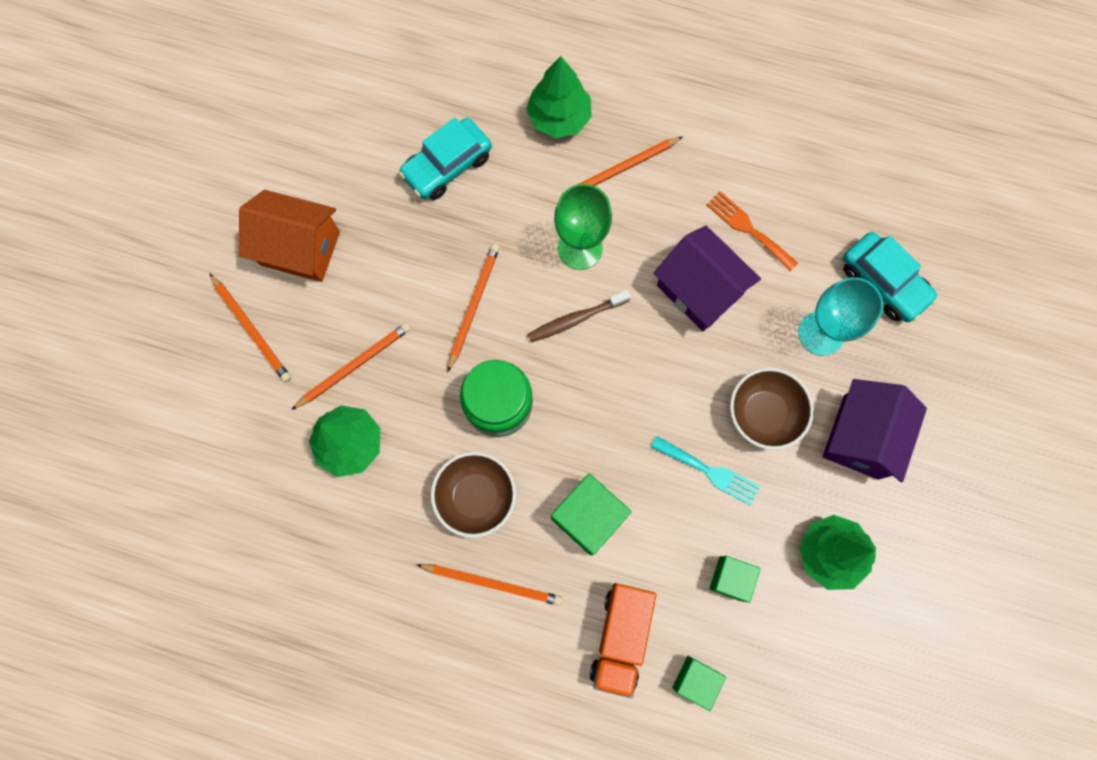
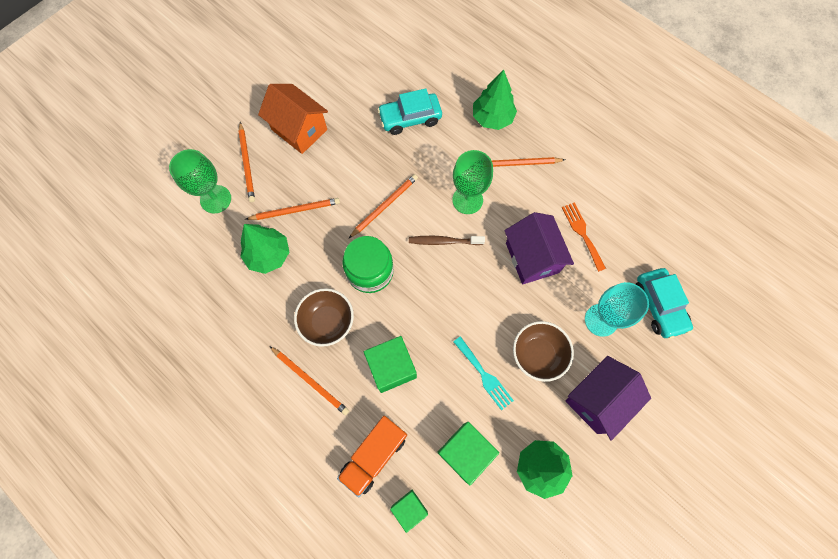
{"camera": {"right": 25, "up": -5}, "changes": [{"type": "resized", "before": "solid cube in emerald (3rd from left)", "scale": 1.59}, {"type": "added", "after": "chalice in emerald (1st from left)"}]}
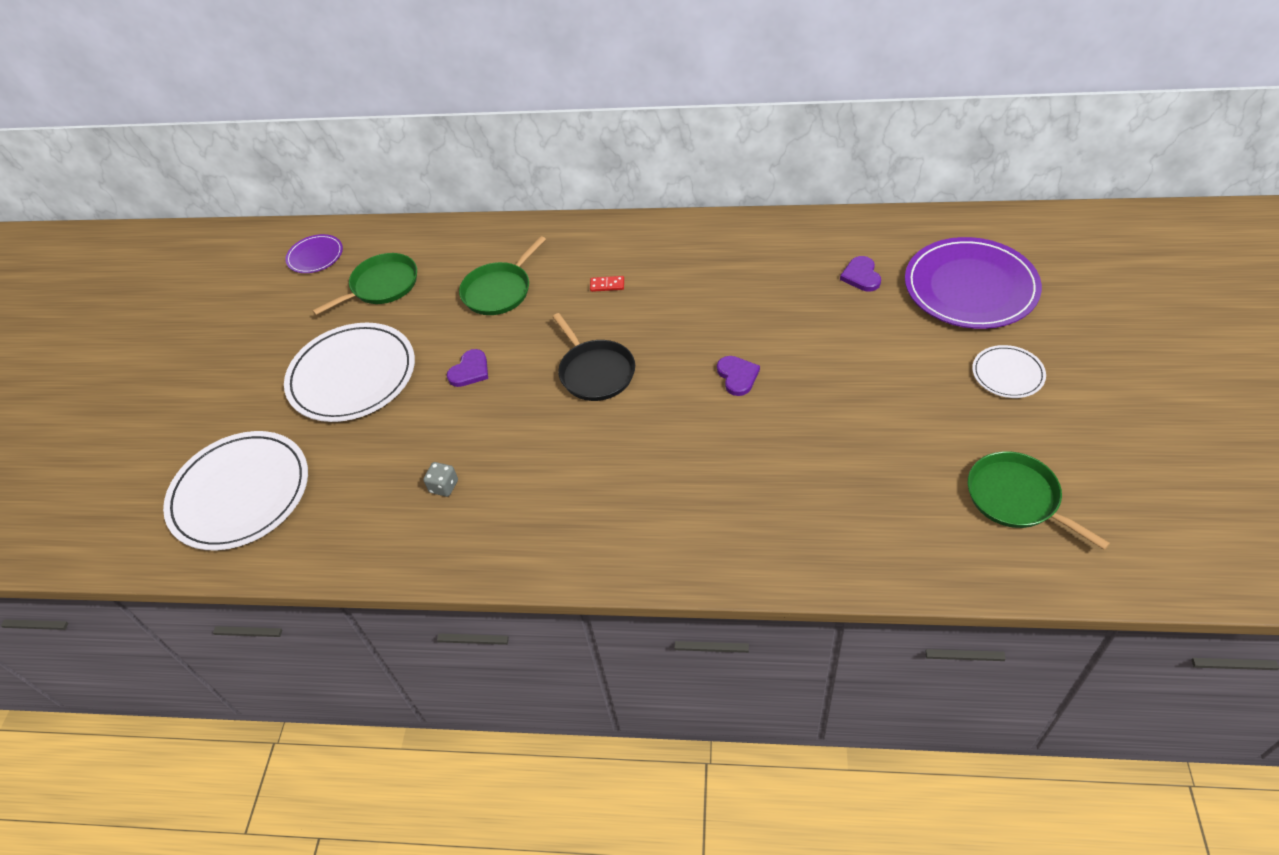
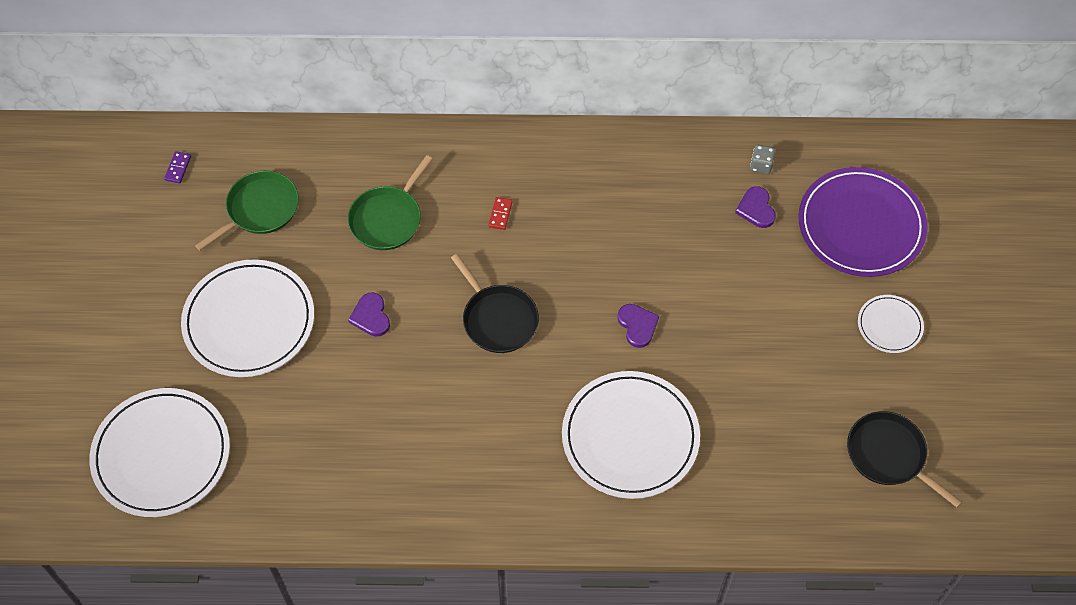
{"camera": {"right": -10, "up": 10}, "changes": [{"type": "replaced", "before": "flat dish in purple (1st from left)", "after": "domino in purple"}, {"type": "moved", "before": "dice in ash-grey"}, {"type": "turned", "before": "heart shape in purple (1st from left)", "turn": 135}, {"type": "turned", "before": "domino in scarlet", "turn": -75}, {"type": "recoloured", "before": "pan in emerald (3rd from left)", "after": "pan in ebony (2nd from left)"}, {"type": "added", "after": "flat dish in pure white (3rd from left)"}]}
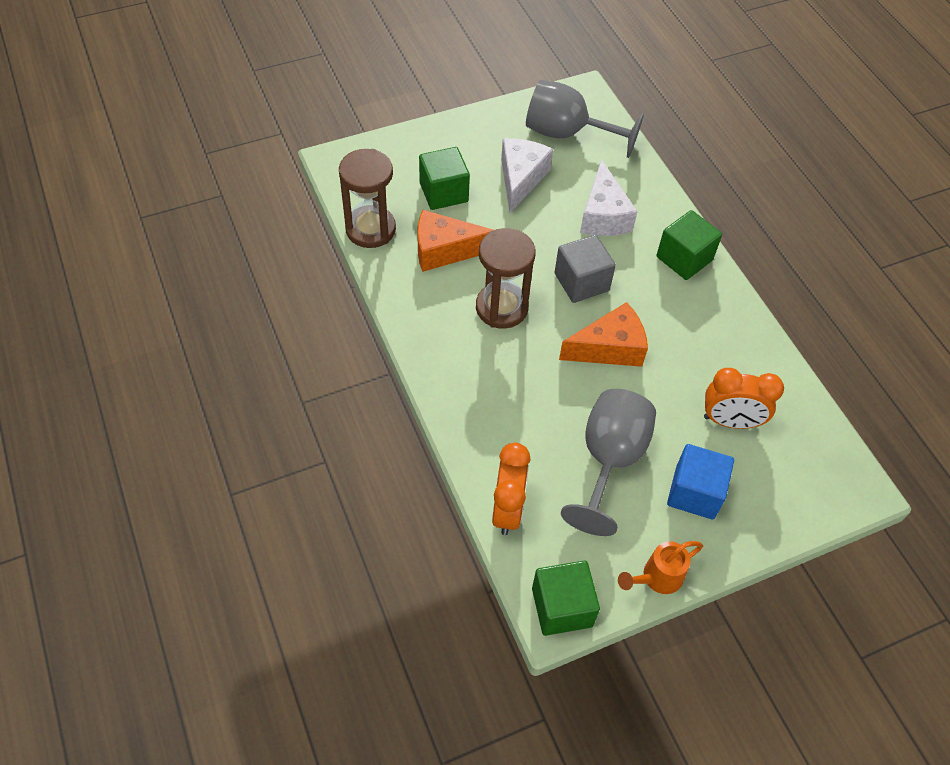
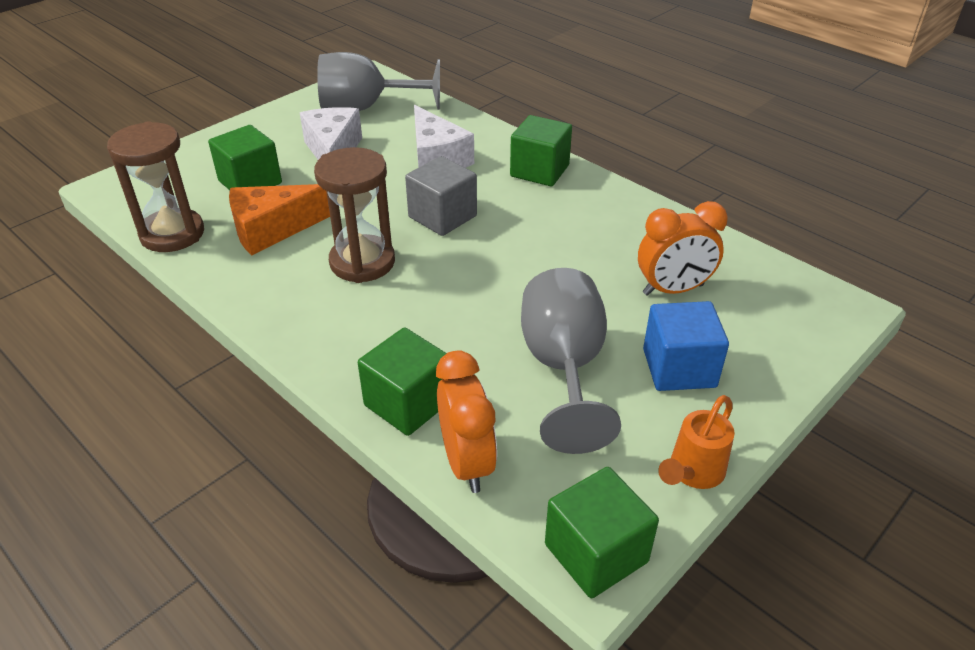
{"camera": {"right": -20, "up": -15}, "changes": [{"type": "removed", "before": "cheese wedge in orange (2nd from left)"}, {"type": "added", "after": "solid cube in emerald (2nd from left)"}]}
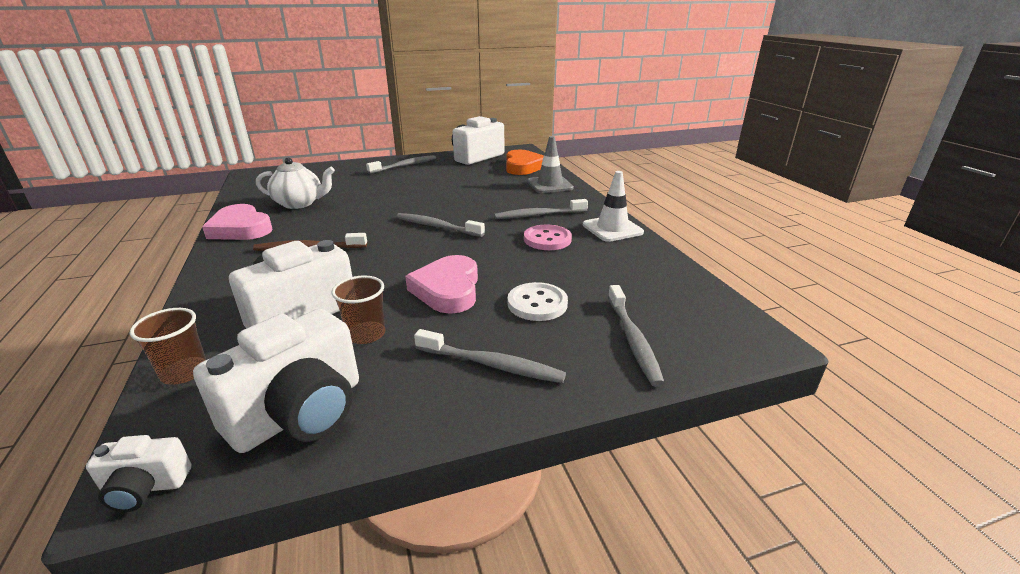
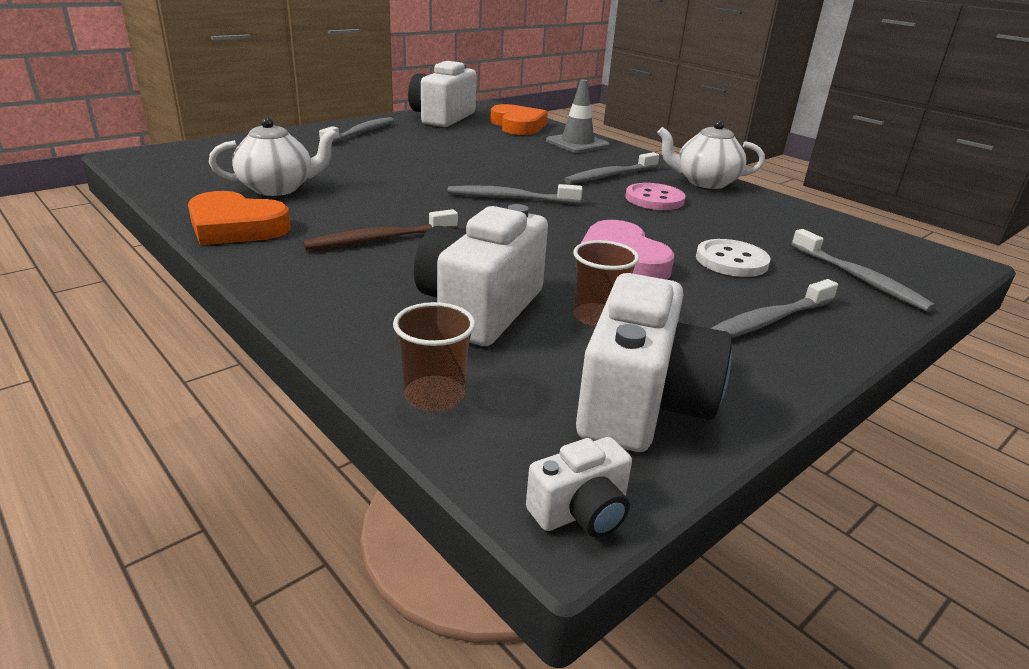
{"camera": {"right": -25, "up": 0}, "changes": [{"type": "recoloured", "before": "heart shape in rose-pink (1st from left)", "after": "heart shape in orange (1st from left)"}, {"type": "turned", "before": "dental brush in ash-grey (3rd from left in the first image)", "turn": 150}, {"type": "replaced", "before": "traffic cone in pure white", "after": "china teapot in pure white (2nd from left)"}]}
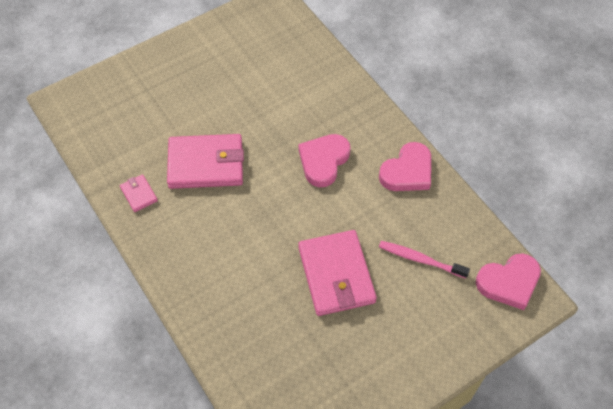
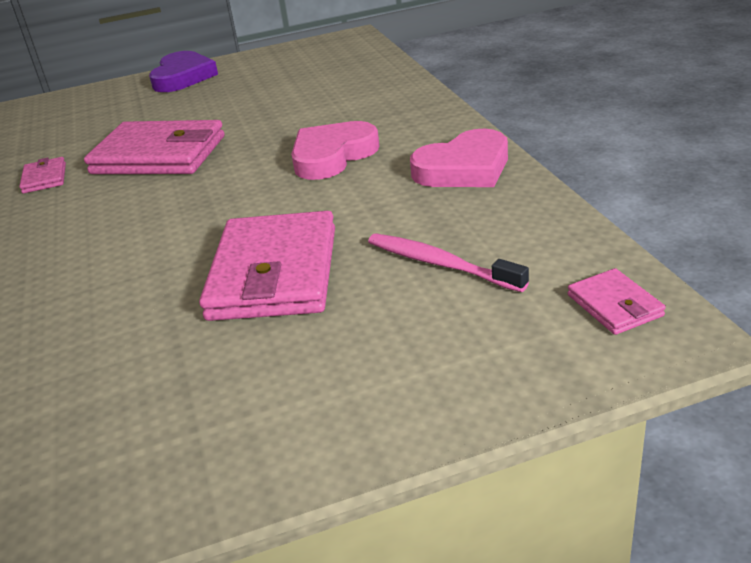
{"camera": {"right": 20, "up": -25}, "changes": [{"type": "replaced", "before": "heart shape in rose-pink (3rd from left)", "after": "card wallet in rose-pink (4th from left)"}, {"type": "added", "after": "heart shape in purple"}]}
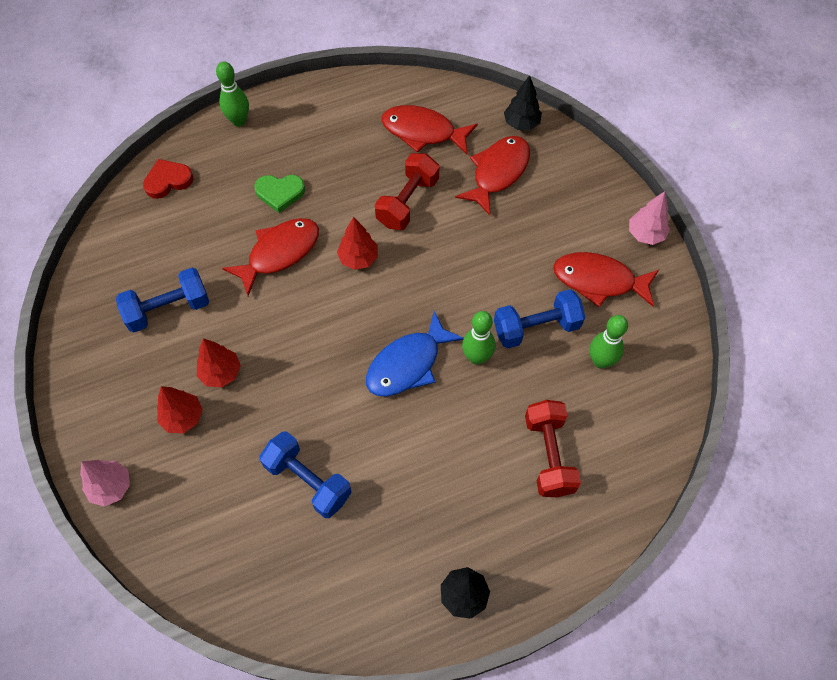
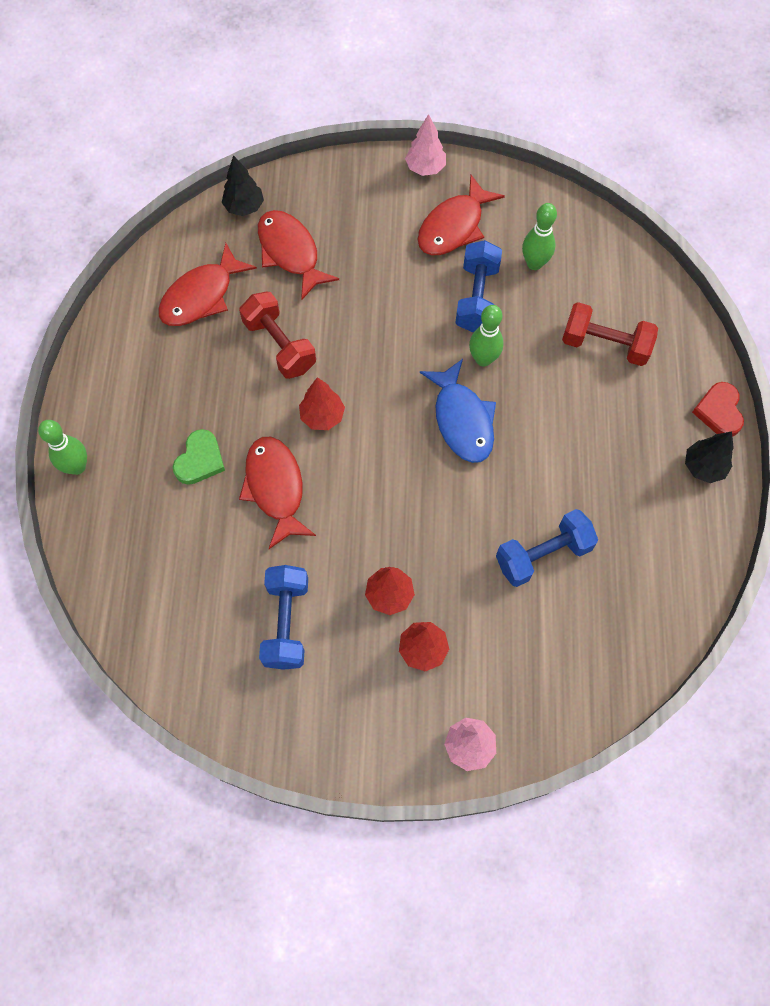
{"camera": {"right": -65, "up": 5}, "changes": [{"type": "moved", "before": "heart shape in scarlet"}]}
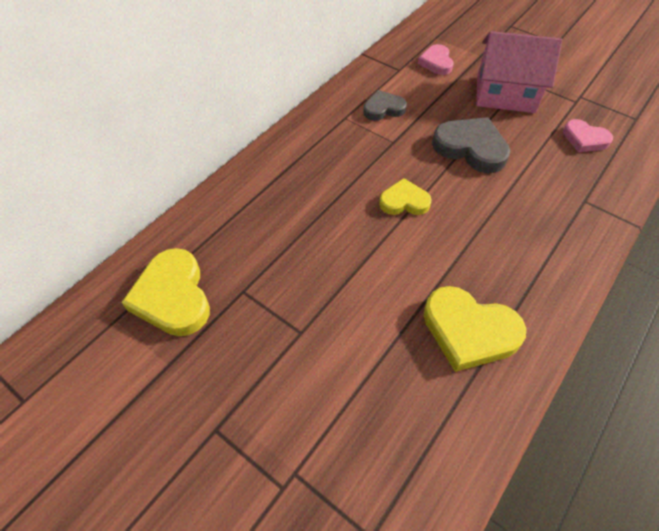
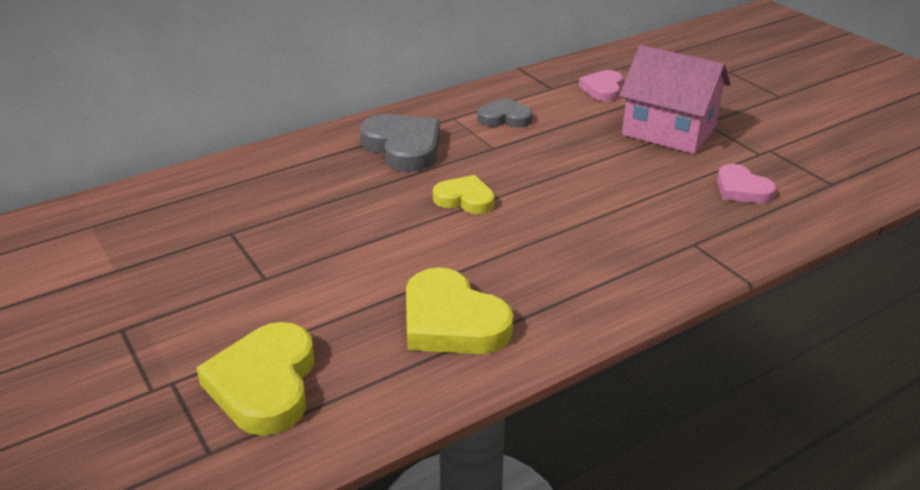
{"camera": {"right": 20, "up": -20}, "changes": [{"type": "moved", "before": "heart shape in bright yellow (1st from left)"}, {"type": "moved", "before": "heart shape in ash-grey (2nd from left in the first image)", "after": "heart shape in ash-grey (1st from left)"}]}
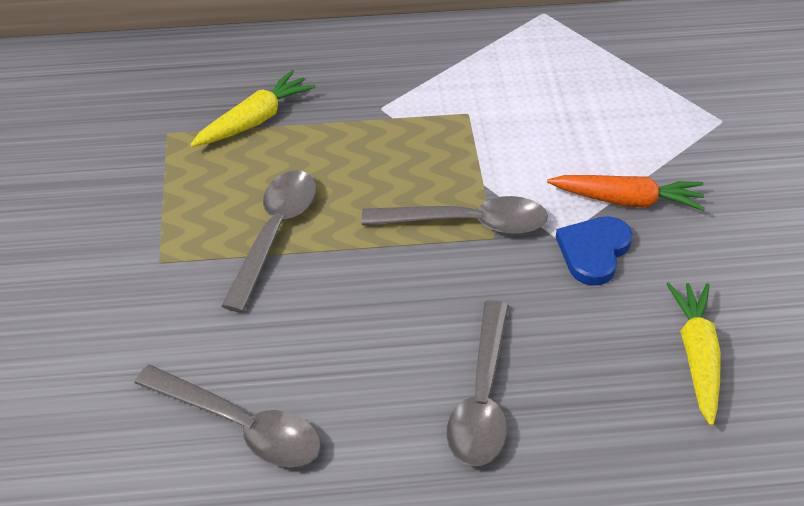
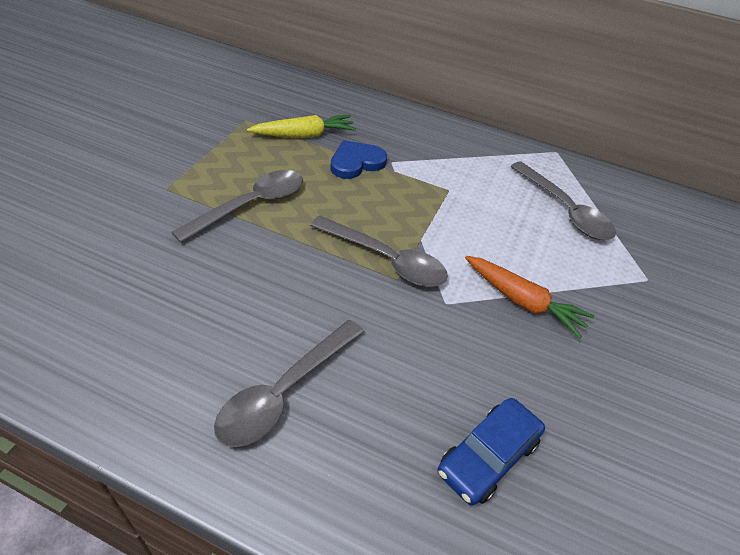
{"camera": {"right": 25, "up": 0}, "changes": [{"type": "moved", "before": "teaspoon in ash-grey (1st from left in the first image)", "after": "teaspoon in ash-grey (4th from left)"}, {"type": "moved", "before": "heart shape in cobalt"}, {"type": "replaced", "before": "carrot in bright yellow (2nd from left)", "after": "automobile in cobalt"}]}
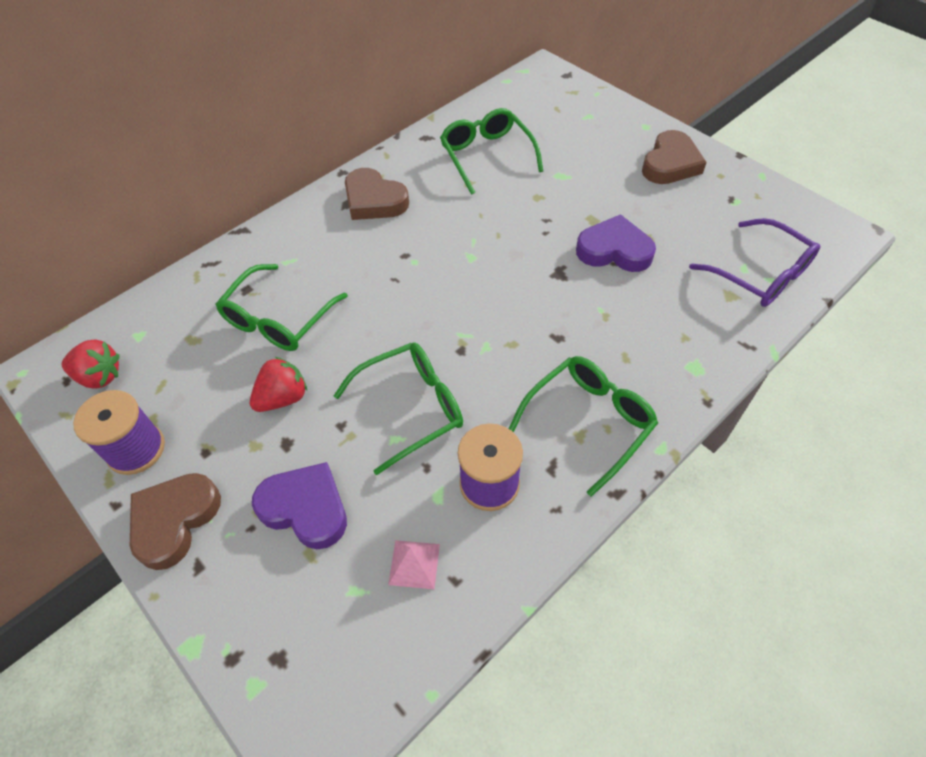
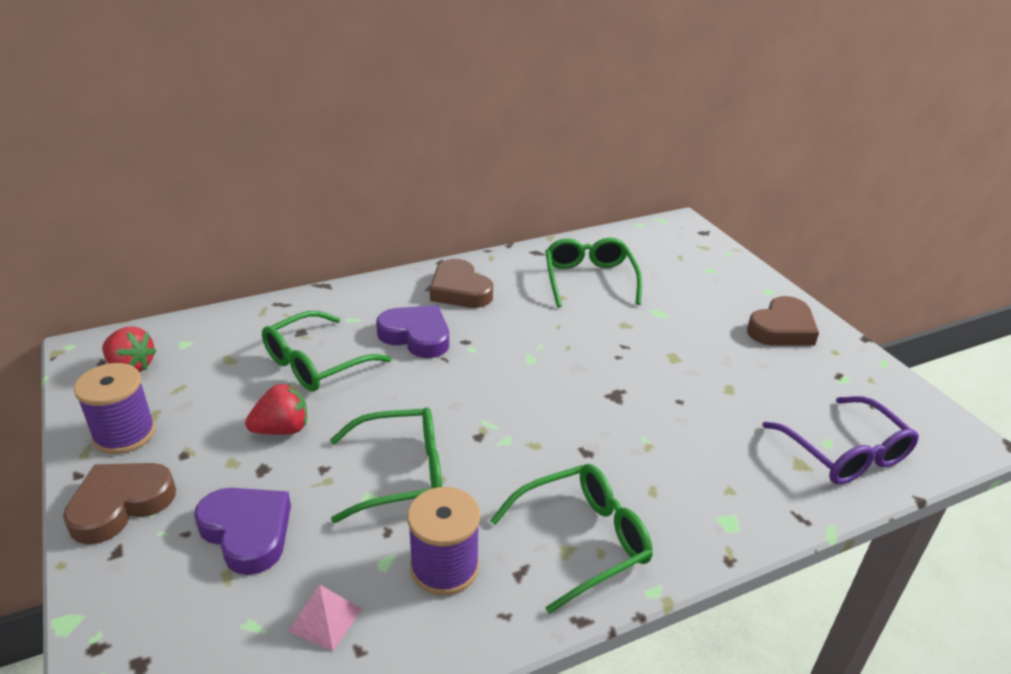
{"camera": {"right": 15, "up": -20}, "changes": [{"type": "moved", "before": "heart shape in purple (2nd from left)"}]}
